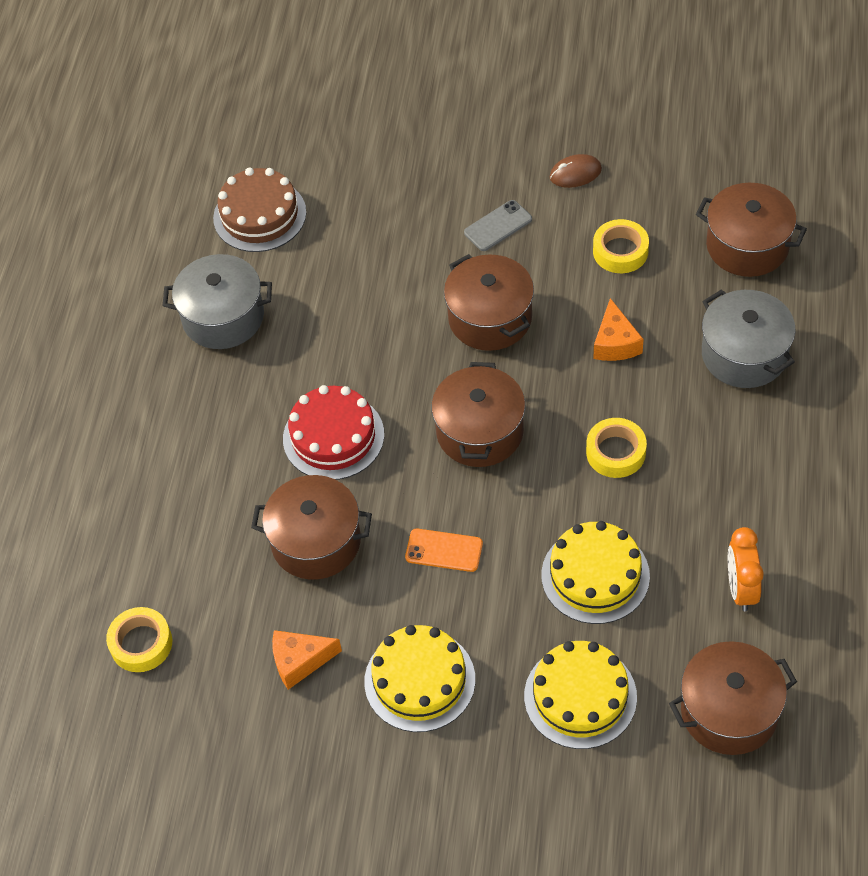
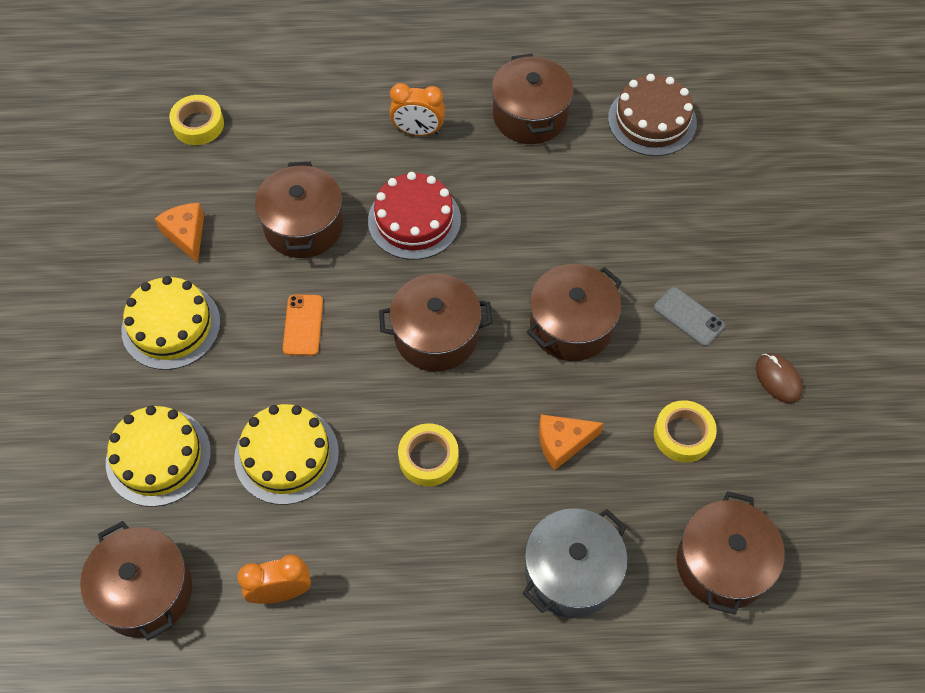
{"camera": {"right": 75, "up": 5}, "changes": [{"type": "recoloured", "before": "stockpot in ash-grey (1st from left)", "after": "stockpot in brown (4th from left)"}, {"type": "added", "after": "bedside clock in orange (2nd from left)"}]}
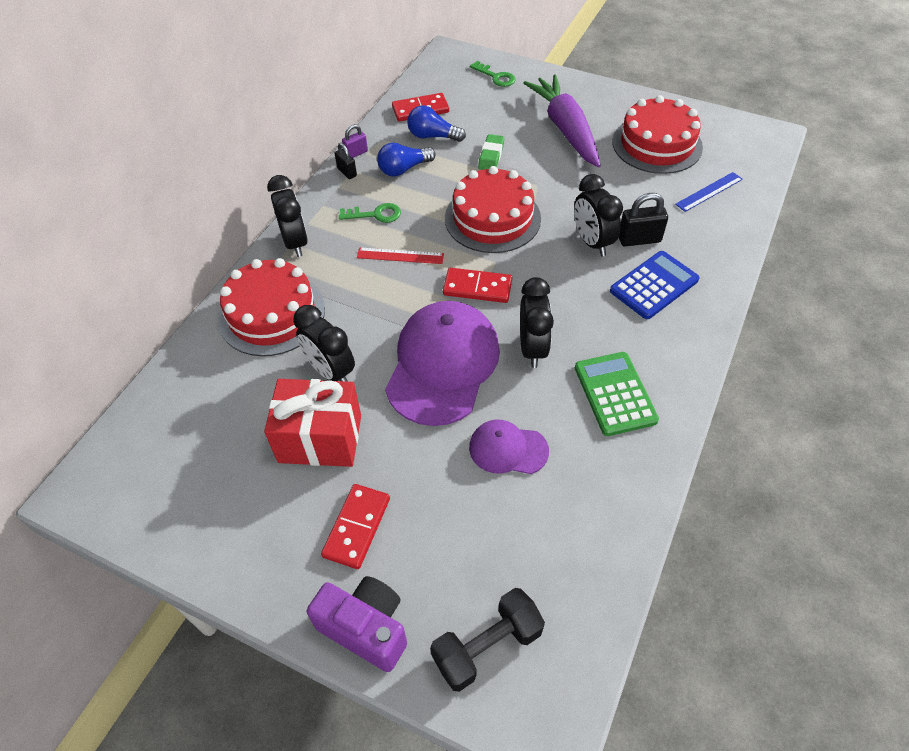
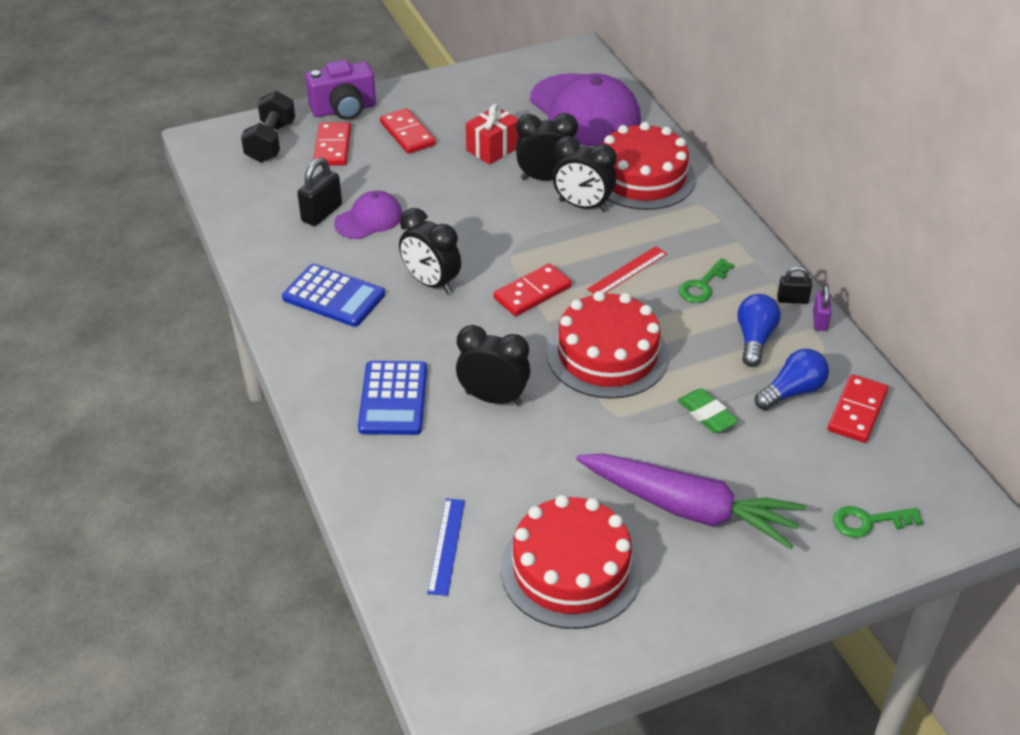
{"camera": {"right": 130, "up": -10}, "changes": [{"type": "resized", "before": "present in scarlet", "scale": 0.65}, {"type": "moved", "before": "bedside clock in ebony (1st from left in the first image)", "after": "bedside clock in ebony (4th from left)"}, {"type": "moved", "before": "peaked cap in purple (1st from left in the first image)", "after": "peaked cap in purple (2nd from left)"}, {"type": "recoloured", "before": "adding machine in emerald", "after": "adding machine in cobalt (1st from left)"}, {"type": "moved", "before": "lock in ebony (2nd from left in the first image)", "after": "lock in ebony (1st from left)"}, {"type": "added", "after": "domino in scarlet (1st from left)"}]}
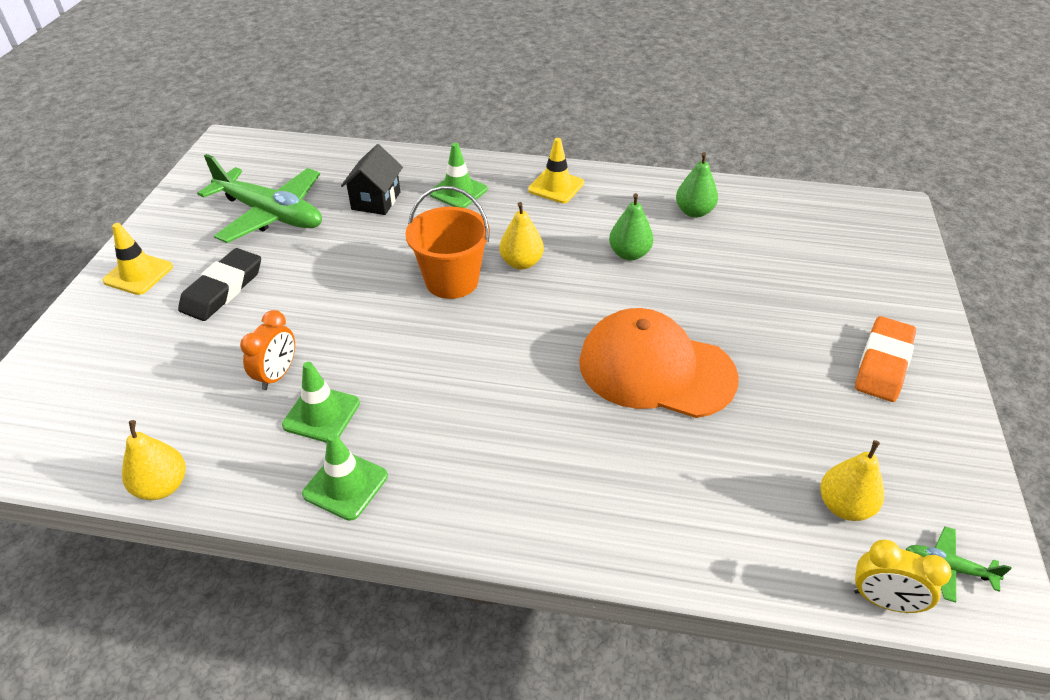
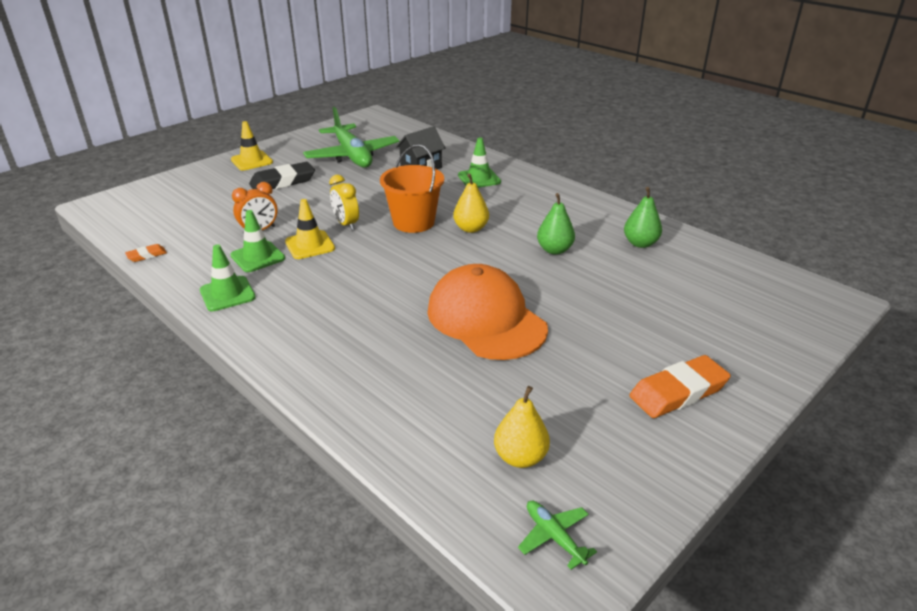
{"camera": {"right": 35, "up": -10}, "changes": [{"type": "replaced", "before": "pear fruit in bright yellow (1st from left)", "after": "eraser in orange (1st from left)"}, {"type": "moved", "before": "traffic cone in bright yellow (2nd from left)"}, {"type": "moved", "before": "bedside clock in bright yellow"}]}
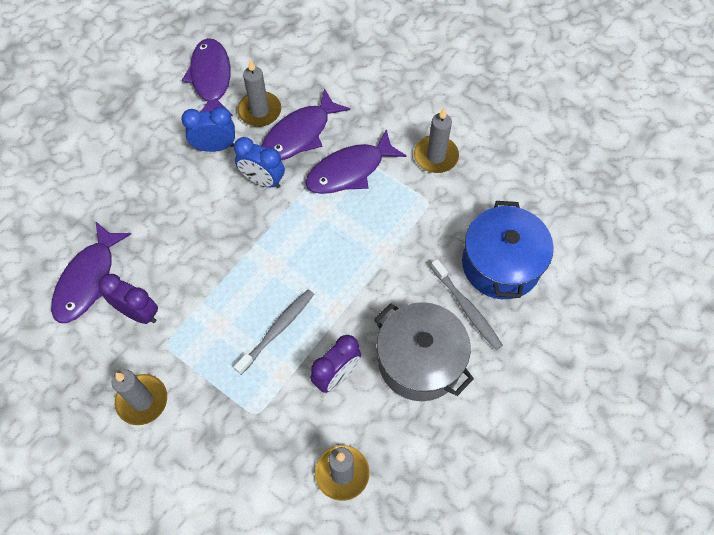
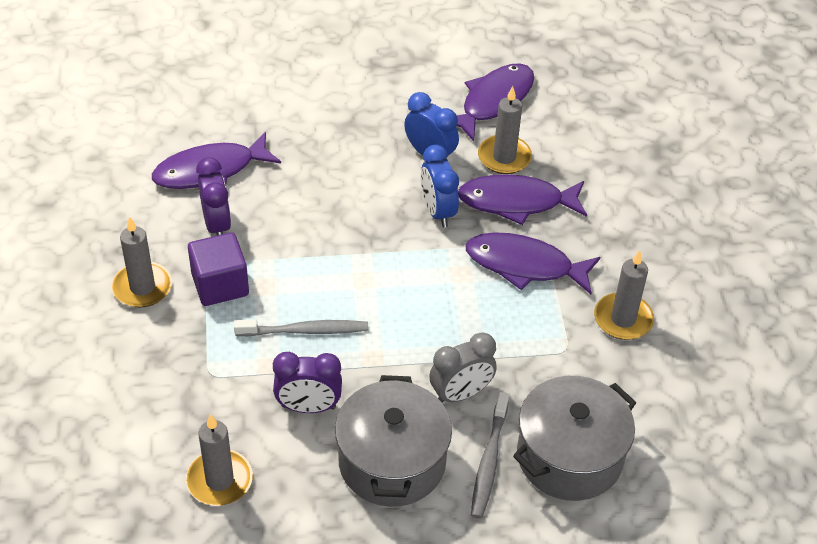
{"camera": {"right": 45, "up": -15}, "changes": [{"type": "recoloured", "before": "stockpot in cobalt", "after": "stockpot in ash-grey (2nd from left)"}, {"type": "added", "after": "solid cube in purple"}, {"type": "added", "after": "bedside clock in ash-grey"}]}
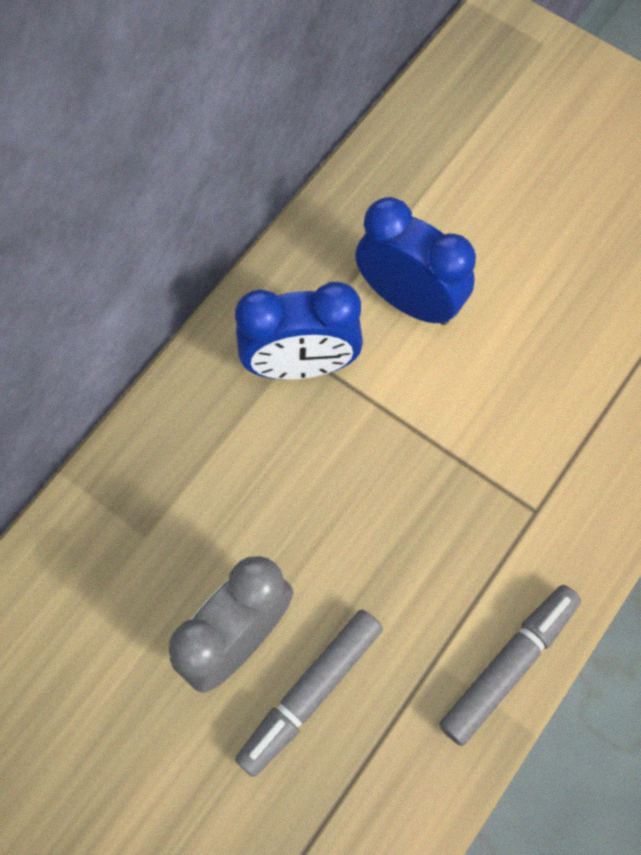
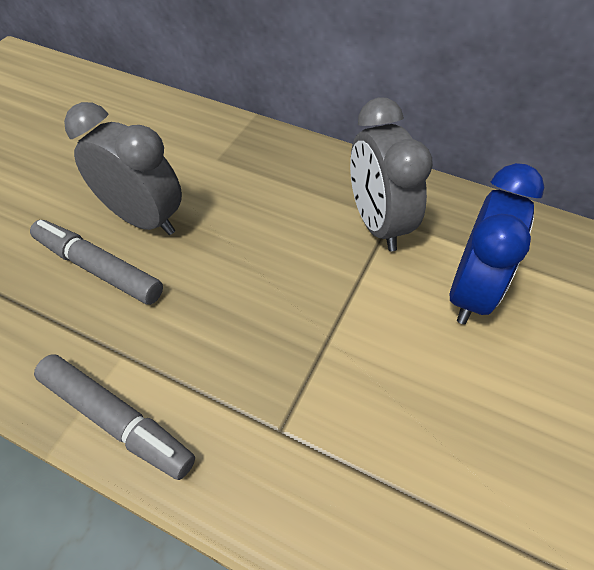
{"camera": {"right": 80, "up": -15}, "changes": [{"type": "recoloured", "before": "bedside clock in cobalt (1st from left)", "after": "bedside clock in ash-grey (2nd from left)"}]}
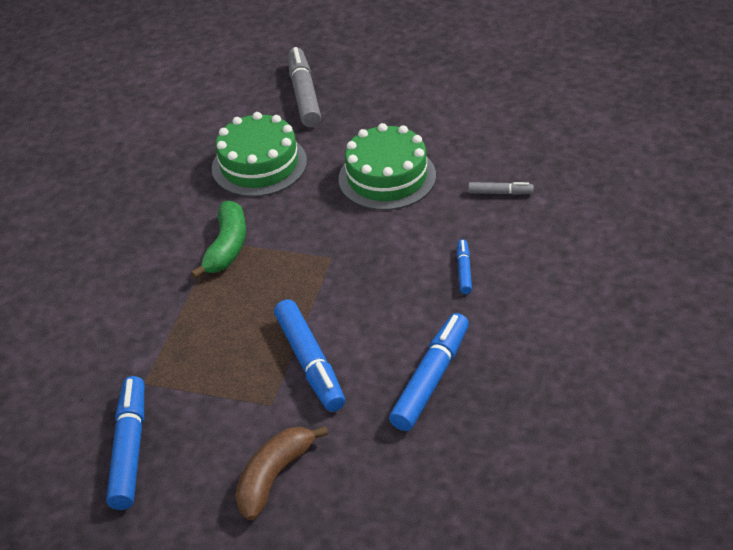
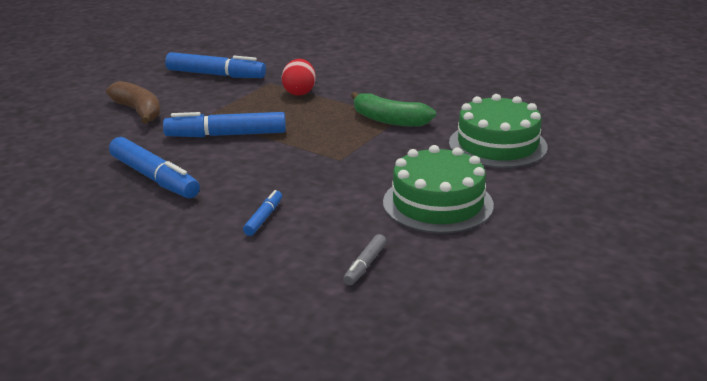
{"camera": {"right": 105, "up": -15}, "changes": [{"type": "removed", "before": "felt pen in ash-grey (1st from left)"}, {"type": "turned", "before": "felt pen in cobalt (4th from left)", "turn": -90}, {"type": "added", "after": "toy egg in scarlet"}]}
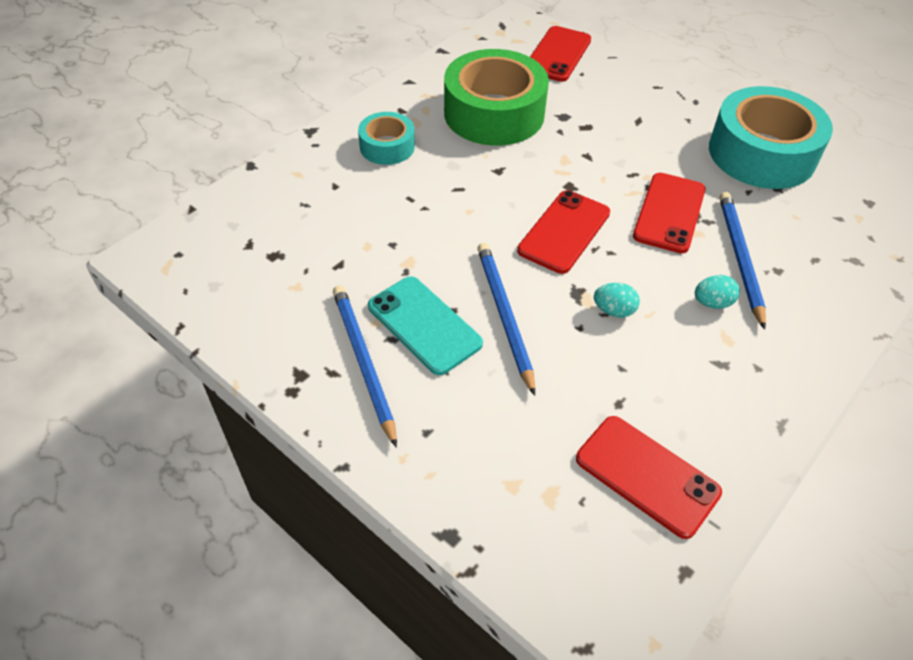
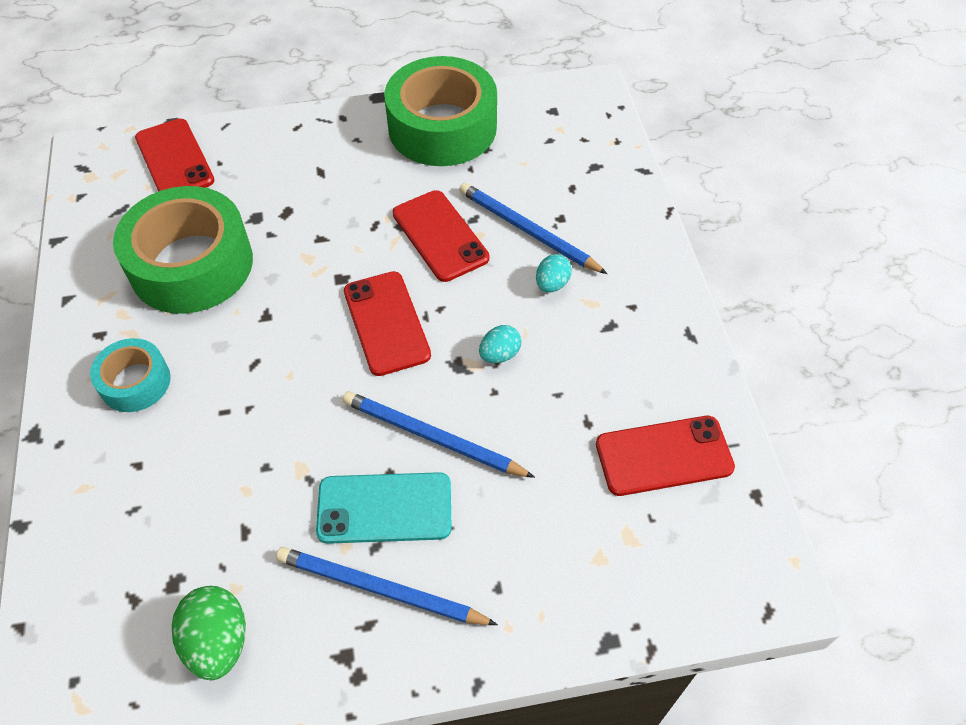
{"camera": {"right": -50, "up": 5}, "changes": [{"type": "recoloured", "before": "roll of tape in turquoise (2nd from left)", "after": "roll of tape in emerald (2nd from left)"}, {"type": "added", "after": "toy egg in emerald"}]}
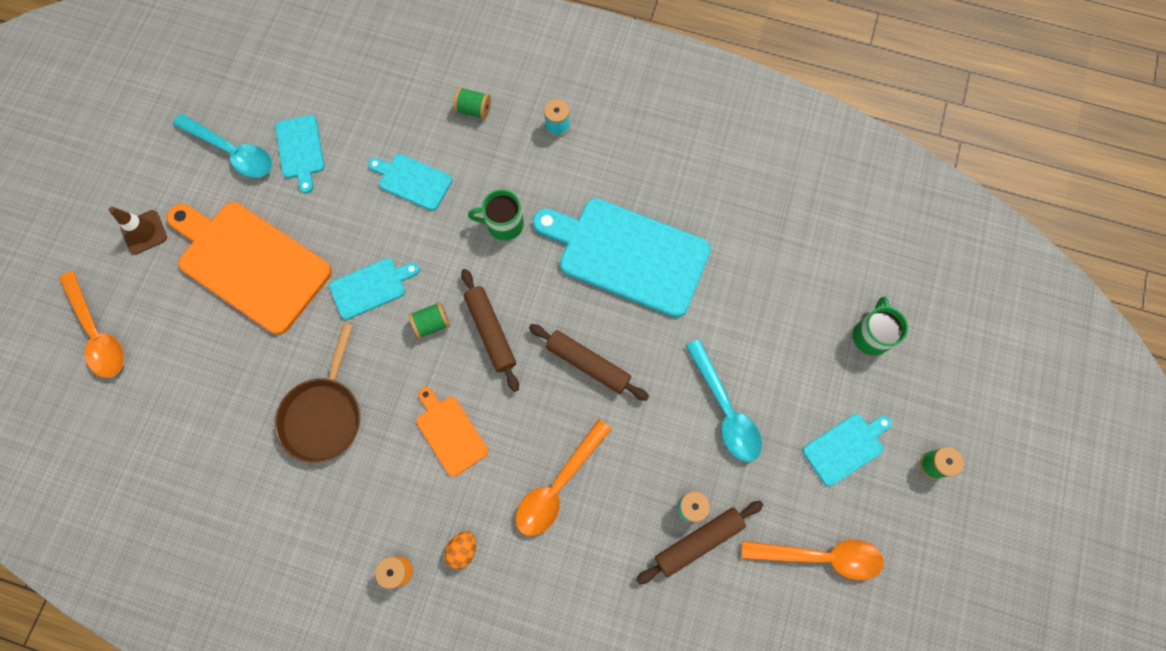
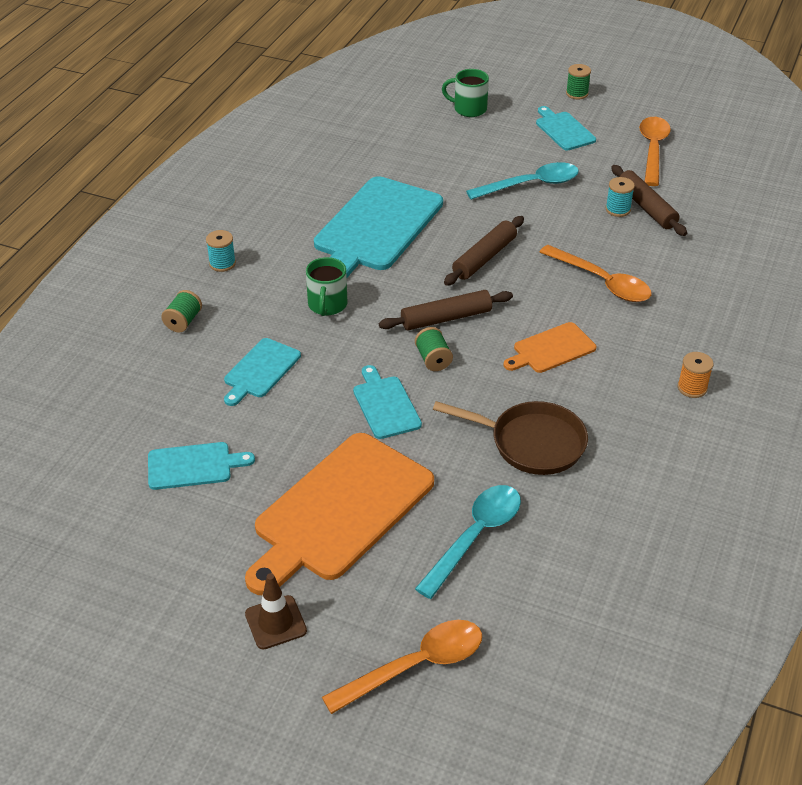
{"camera": {"right": -85, "up": -30}, "changes": [{"type": "moved", "before": "teaspoon in turquoise (1st from left)"}, {"type": "removed", "before": "toy egg in orange"}]}
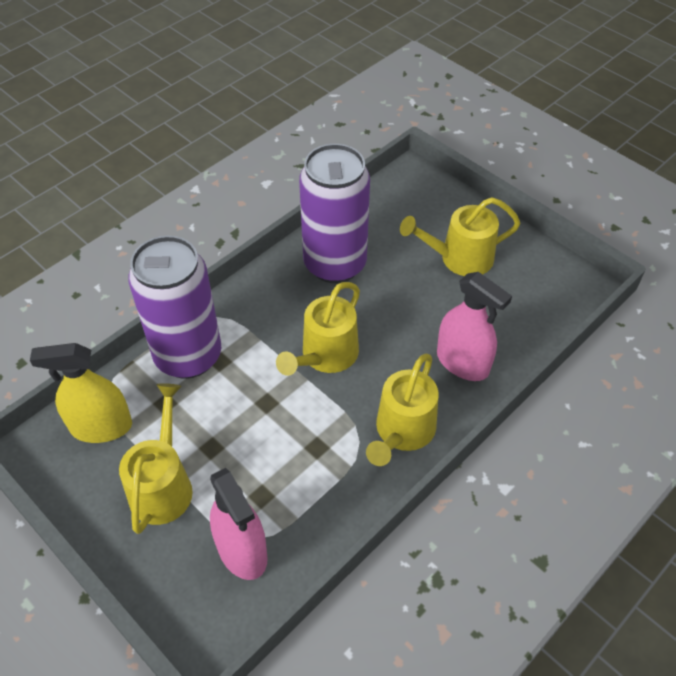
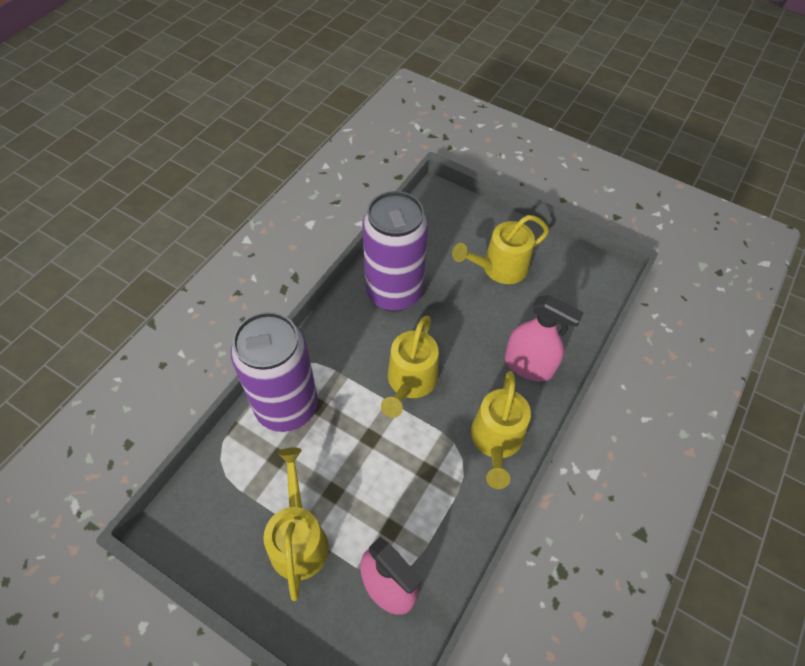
{"camera": {"right": -15, "up": 5}, "changes": [{"type": "removed", "before": "spray bottle in bright yellow"}]}
